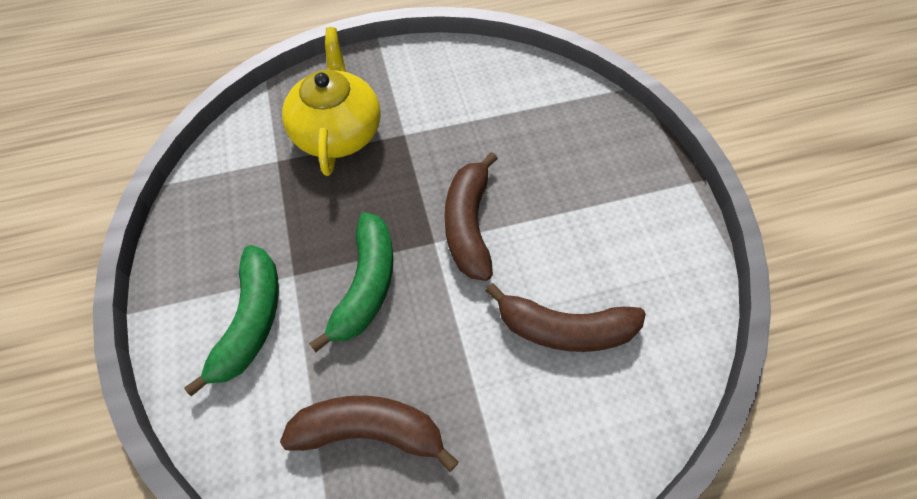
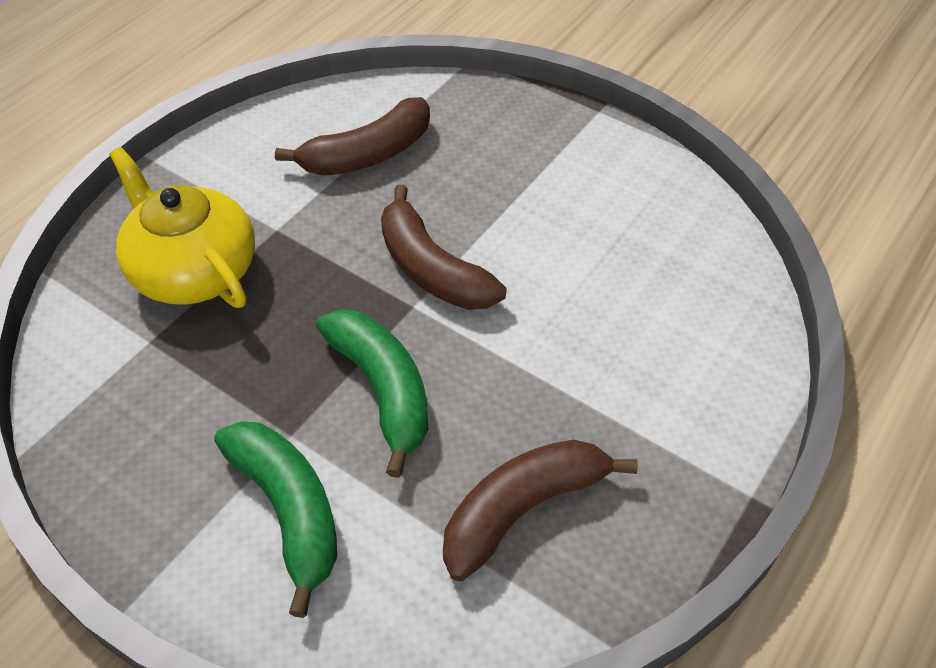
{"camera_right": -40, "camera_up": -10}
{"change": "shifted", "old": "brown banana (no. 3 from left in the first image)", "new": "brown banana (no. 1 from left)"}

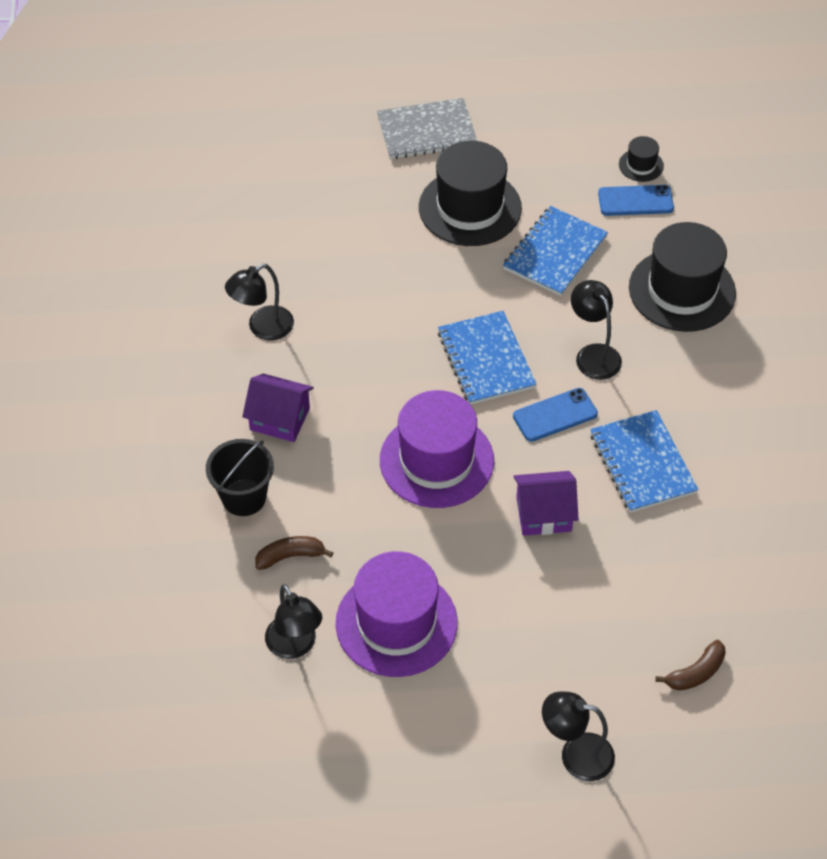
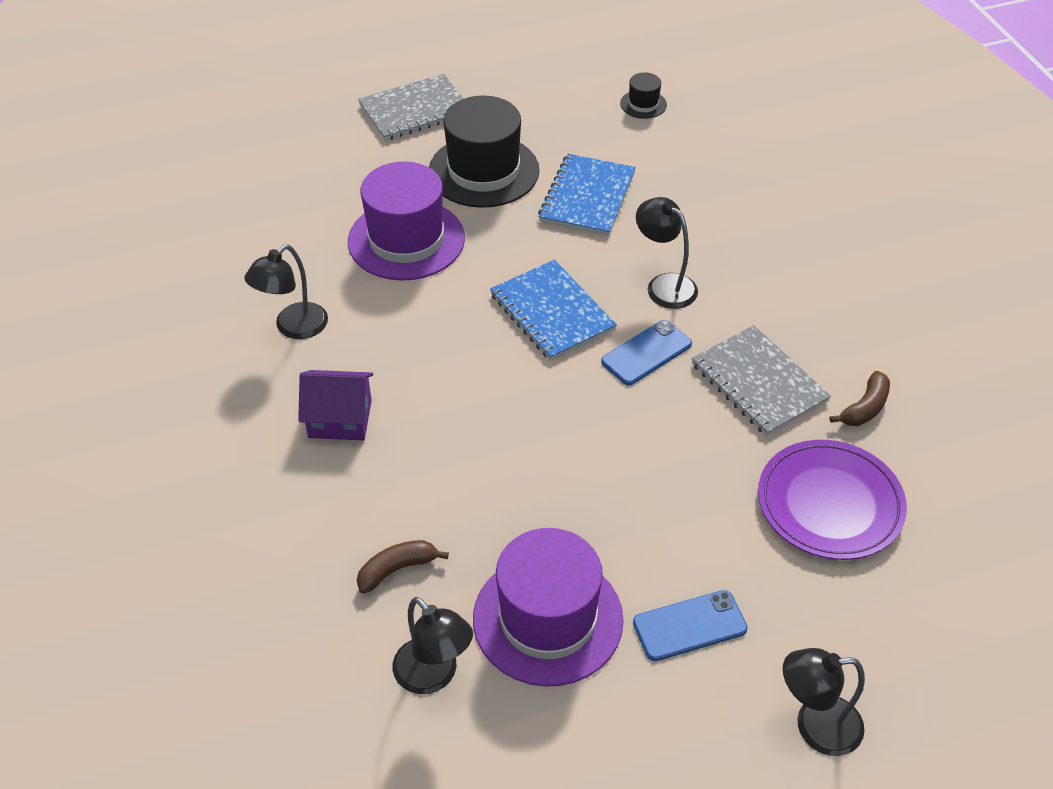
{"camera_right": -15, "camera_up": -5}
{"change": "gone", "old": "black bucket"}
{"change": "gone", "old": "purple house (no. 2 from left)"}
{"change": "gone", "old": "black hat (no. 3 from left)"}
{"change": "new", "new": "purple plate"}
{"change": "shifted", "old": "purple hat (no. 2 from left in the first image)", "new": "purple hat (no. 1 from left)"}
{"change": "shifted", "old": "blue phone (no. 2 from left)"}
{"change": "shifted", "old": "brown banana (no. 2 from left)"}
{"change": "repainted", "old": "blue notebook (no. 3 from left)", "new": "grey notebook (no. 2 from left)"}

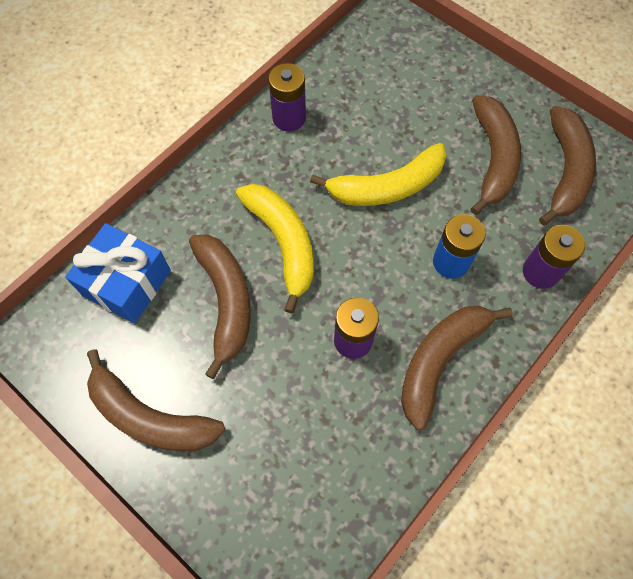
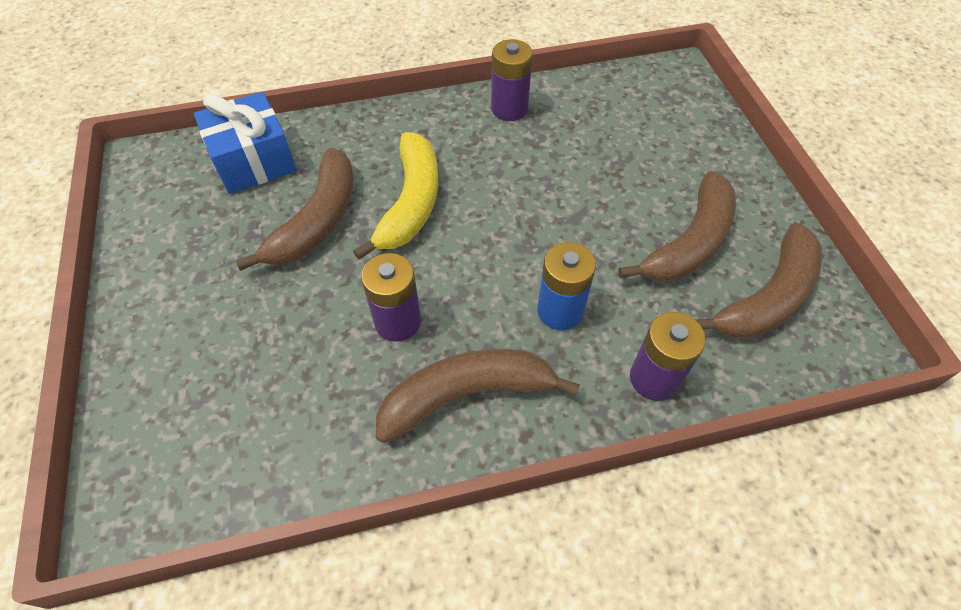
{"camera_right": 35, "camera_up": -10}
{"change": "gone", "old": "brown banana (no. 1 from left)"}
{"change": "gone", "old": "yellow banana (no. 2 from left)"}

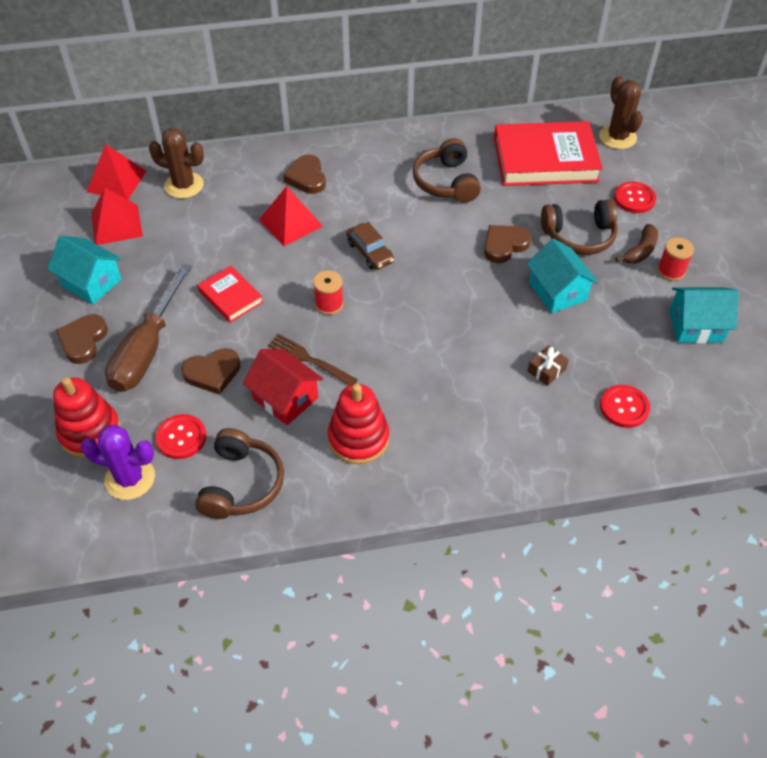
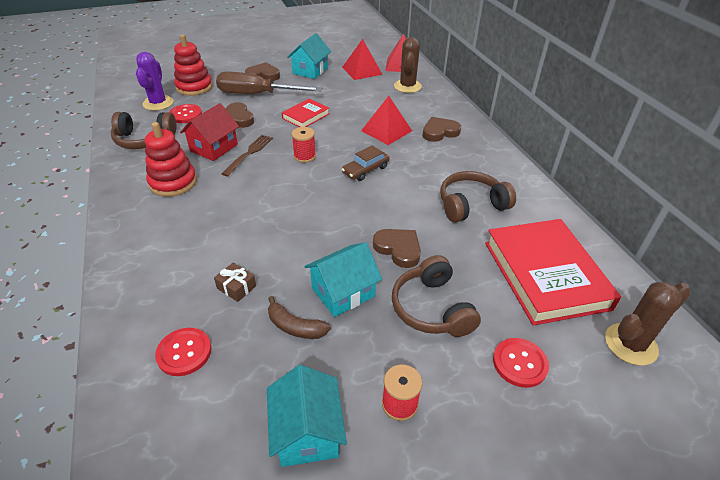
{"camera_right": 80, "camera_up": -10}
{"change": "shifted", "old": "brown banana"}

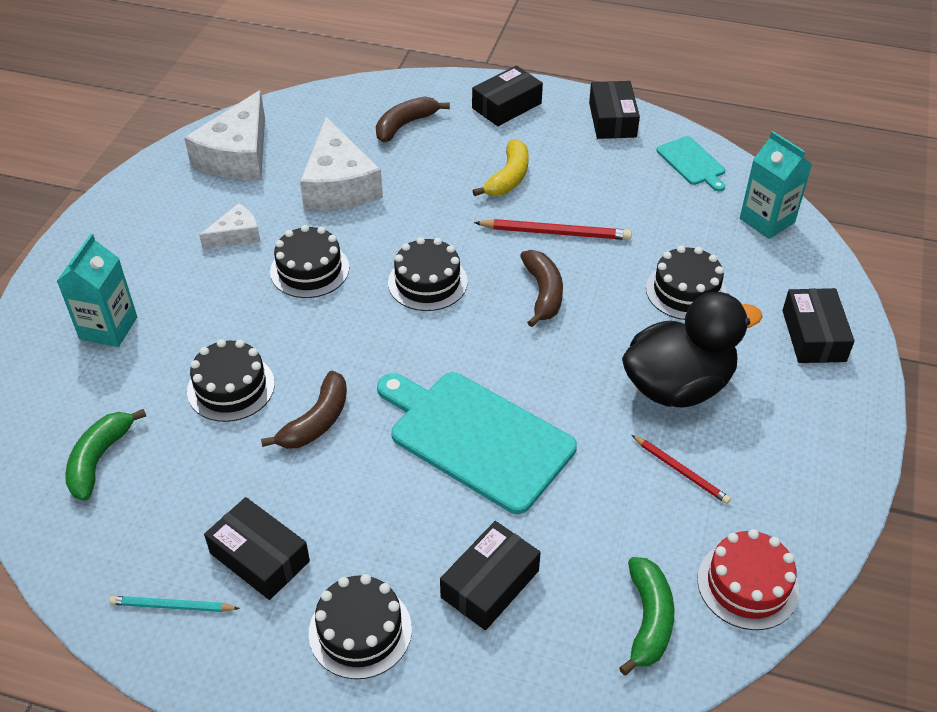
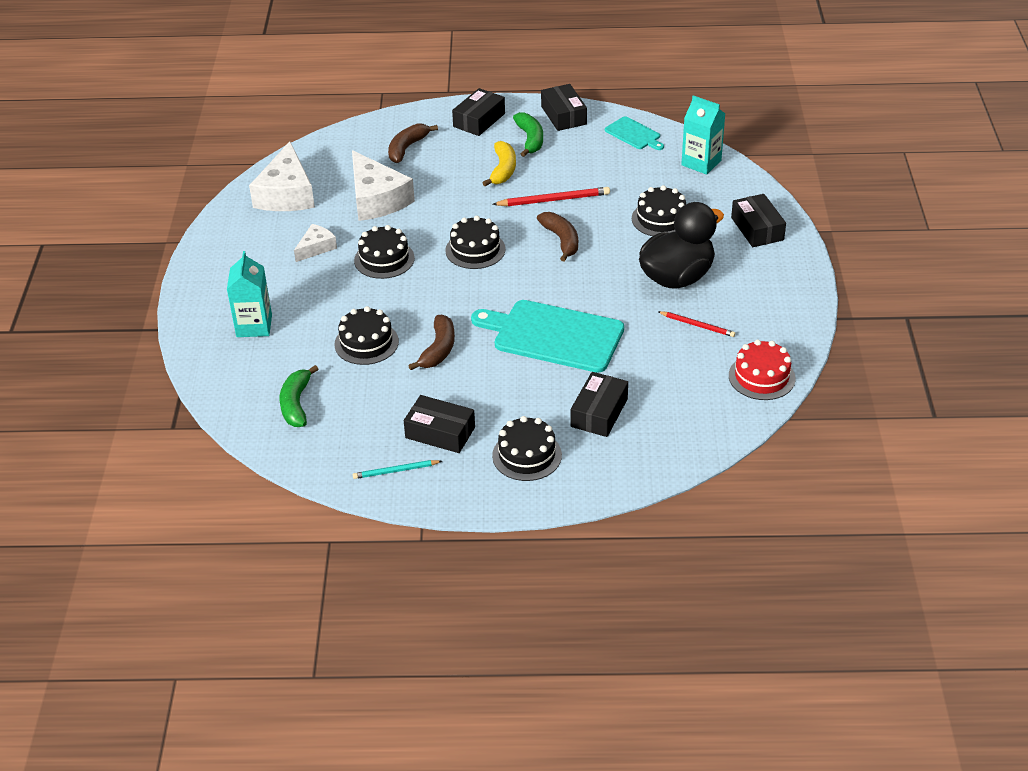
{"camera_right": -15, "camera_up": -5}
{"change": "shifted", "old": "green banana (no. 2 from left)"}

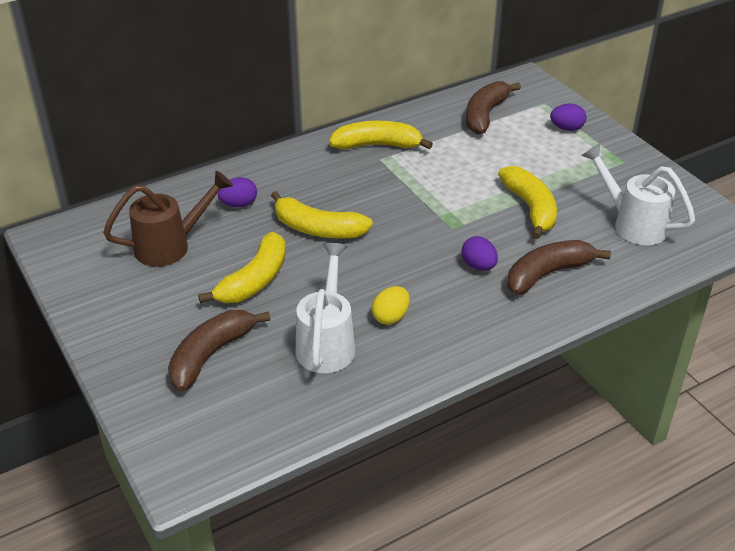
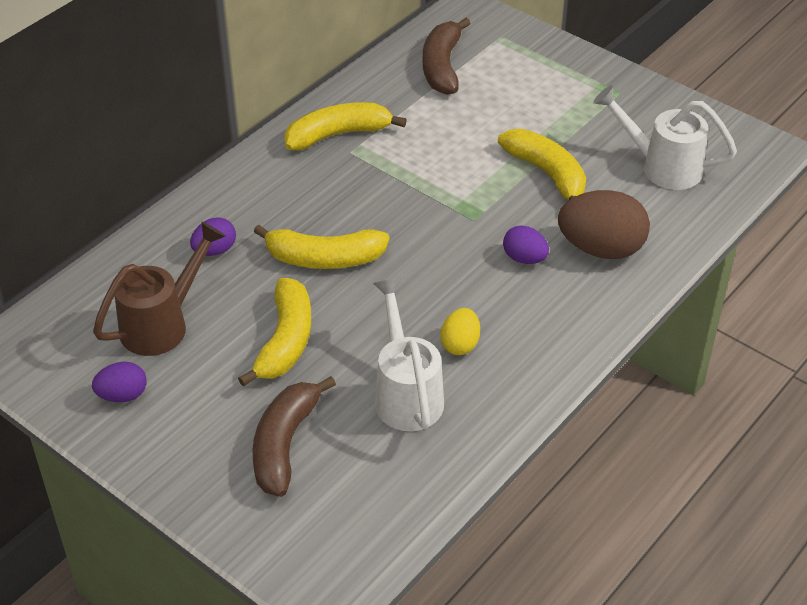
{"camera_right": -20, "camera_up": 5}
{"change": "shifted", "old": "purple egg (no. 3 from left in the first image)", "new": "purple egg (no. 1 from left)"}
{"change": "swapped", "old": "brown banana (no. 3 from left)", "new": "brown egg"}

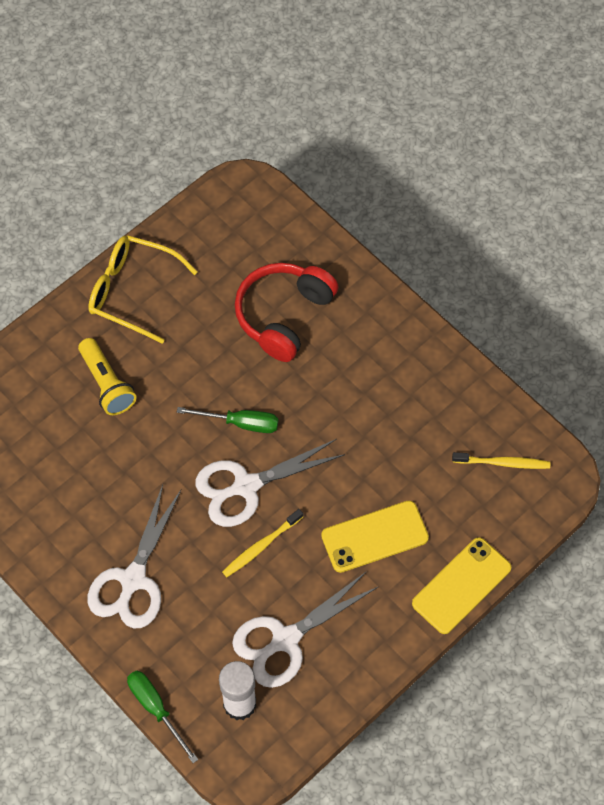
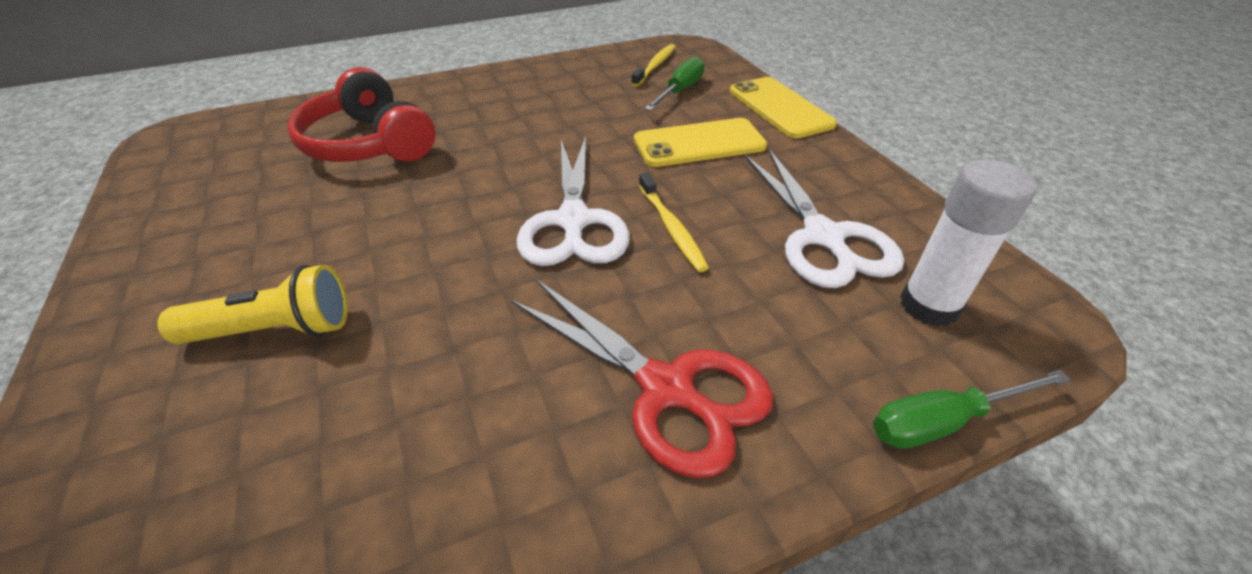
{"camera_right": -70, "camera_up": -20}
{"change": "gone", "old": "yellow glasses"}
{"change": "shifted", "old": "green screwdriver (no. 2 from left in the first image)", "new": "green screwdriver (no. 1 from left)"}
{"change": "repainted", "old": "white scissors (no. 1 from left)", "new": "red scissors"}
{"change": "rotated", "old": "yellow phone (no. 1 from left)", "degrees": 75}

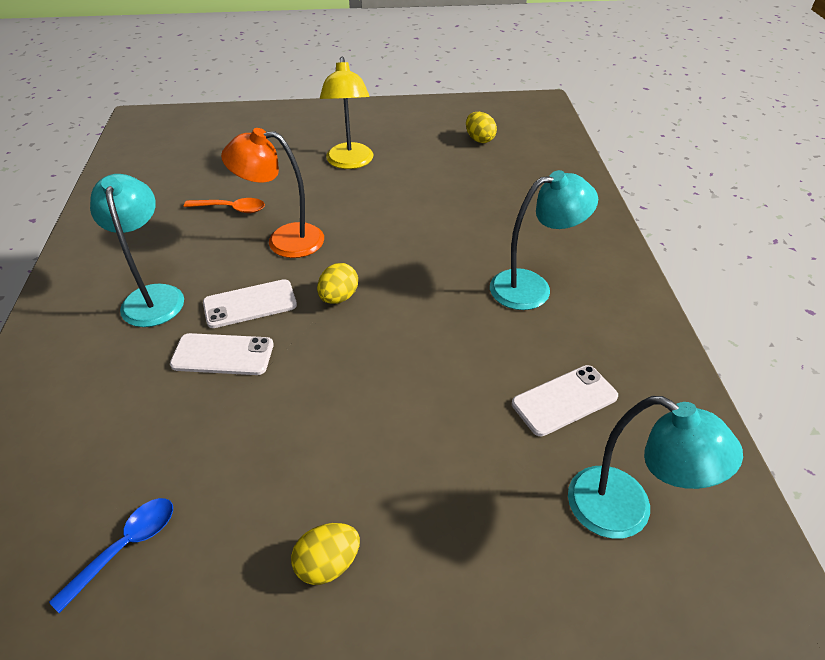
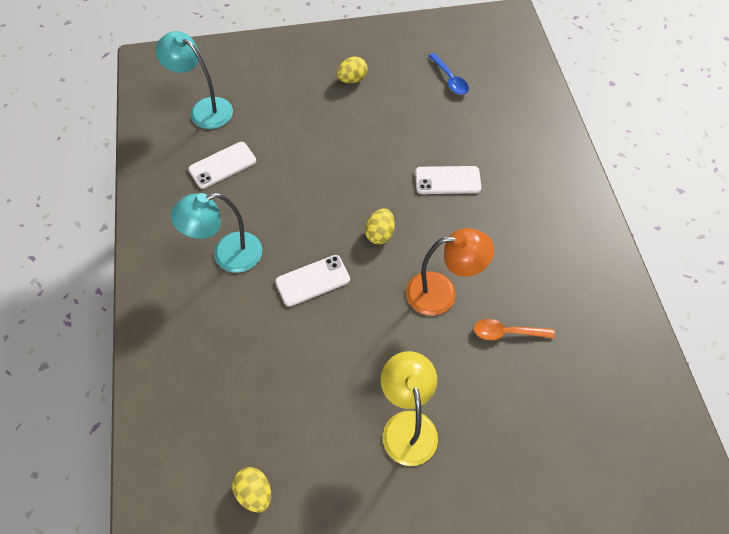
{"camera_right": 175, "camera_up": 15}
{"change": "gone", "old": "turquoise lamp (no. 1 from left)"}
{"change": "shifted", "old": "white phone (no. 2 from left)"}
{"change": "rotated", "old": "blue spoon", "degrees": -60}

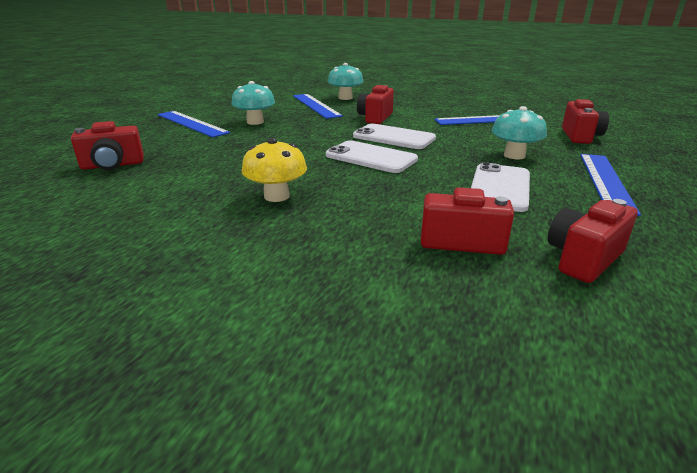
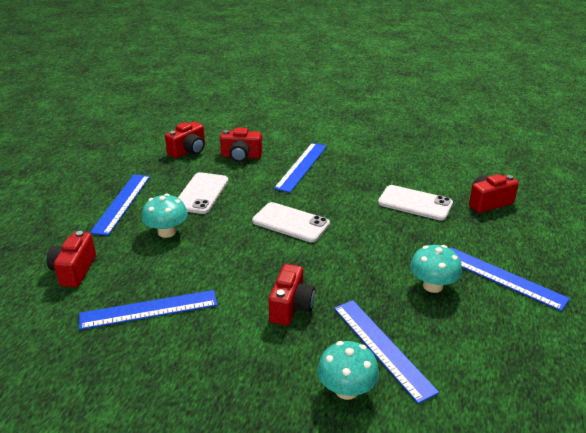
{"camera_right": 175, "camera_up": 5}
{"change": "gone", "old": "yellow mushroom"}
{"change": "new", "new": "blue ruler (no. 3 from left)"}
{"change": "shifted", "old": "white phone (no. 2 from left in the first image)", "new": "white phone (no. 3 from left)"}

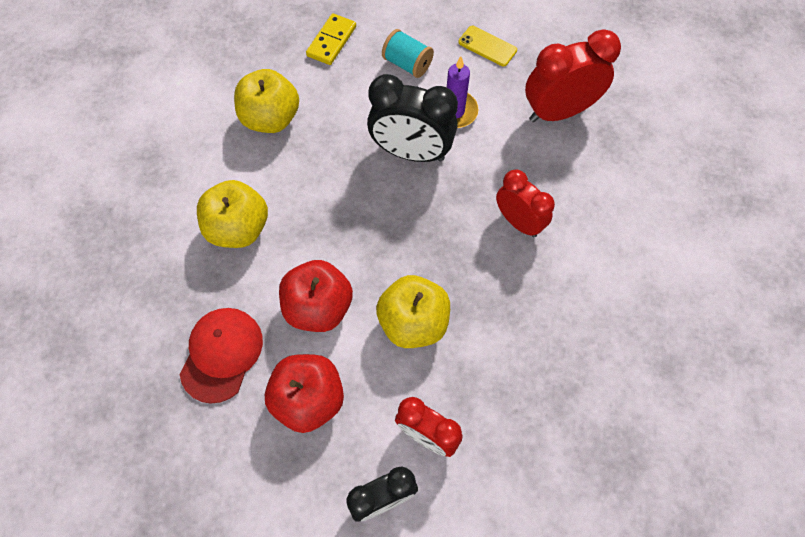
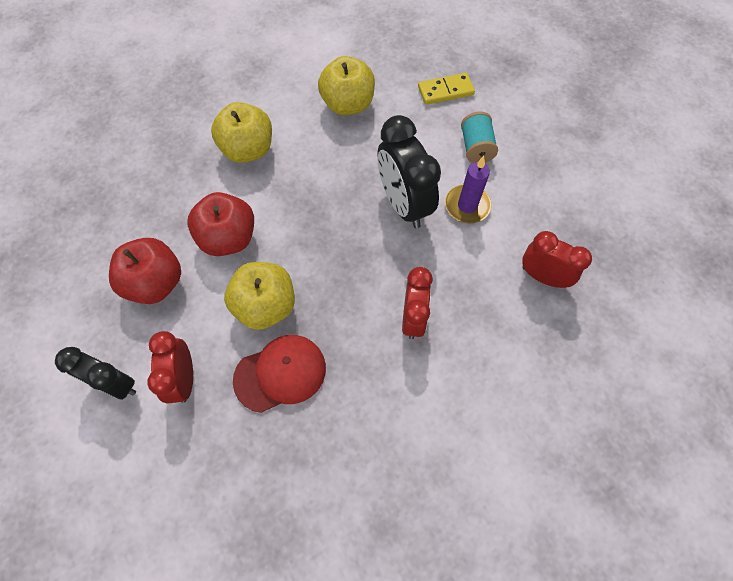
{"camera_right": 50, "camera_up": 0}
{"change": "gone", "old": "yellow phone"}
{"change": "shifted", "old": "red cap"}
{"change": "scaled", "old": "red clock (no. 3 from left)", "factor": 0.66}

